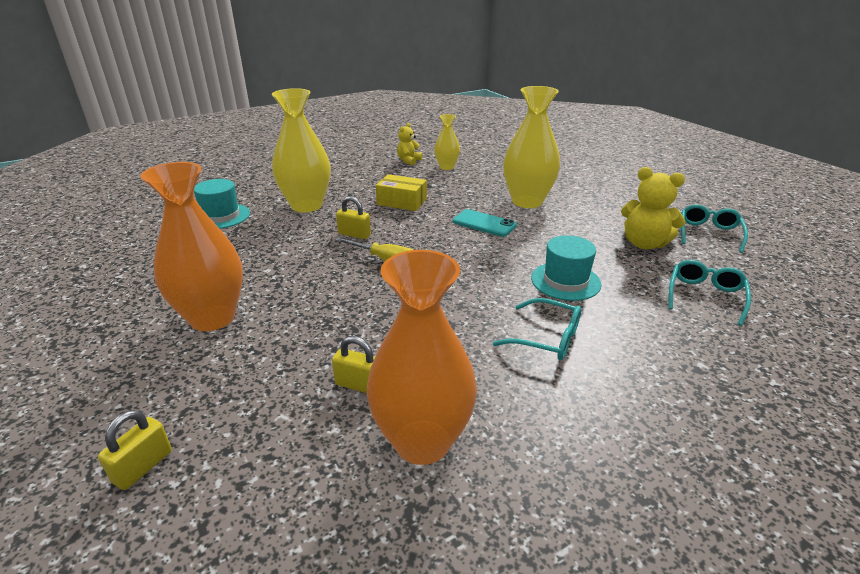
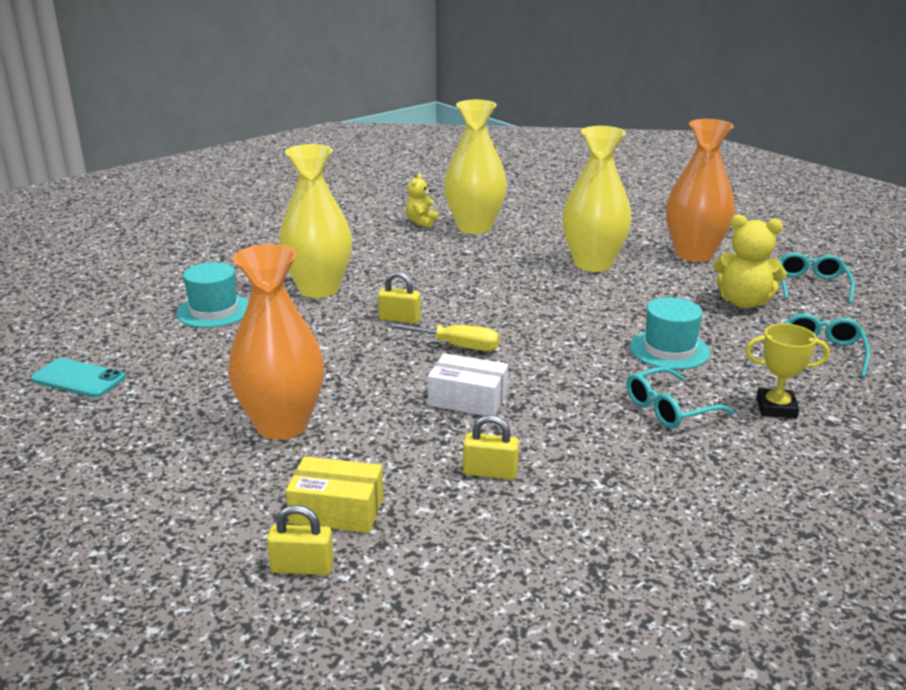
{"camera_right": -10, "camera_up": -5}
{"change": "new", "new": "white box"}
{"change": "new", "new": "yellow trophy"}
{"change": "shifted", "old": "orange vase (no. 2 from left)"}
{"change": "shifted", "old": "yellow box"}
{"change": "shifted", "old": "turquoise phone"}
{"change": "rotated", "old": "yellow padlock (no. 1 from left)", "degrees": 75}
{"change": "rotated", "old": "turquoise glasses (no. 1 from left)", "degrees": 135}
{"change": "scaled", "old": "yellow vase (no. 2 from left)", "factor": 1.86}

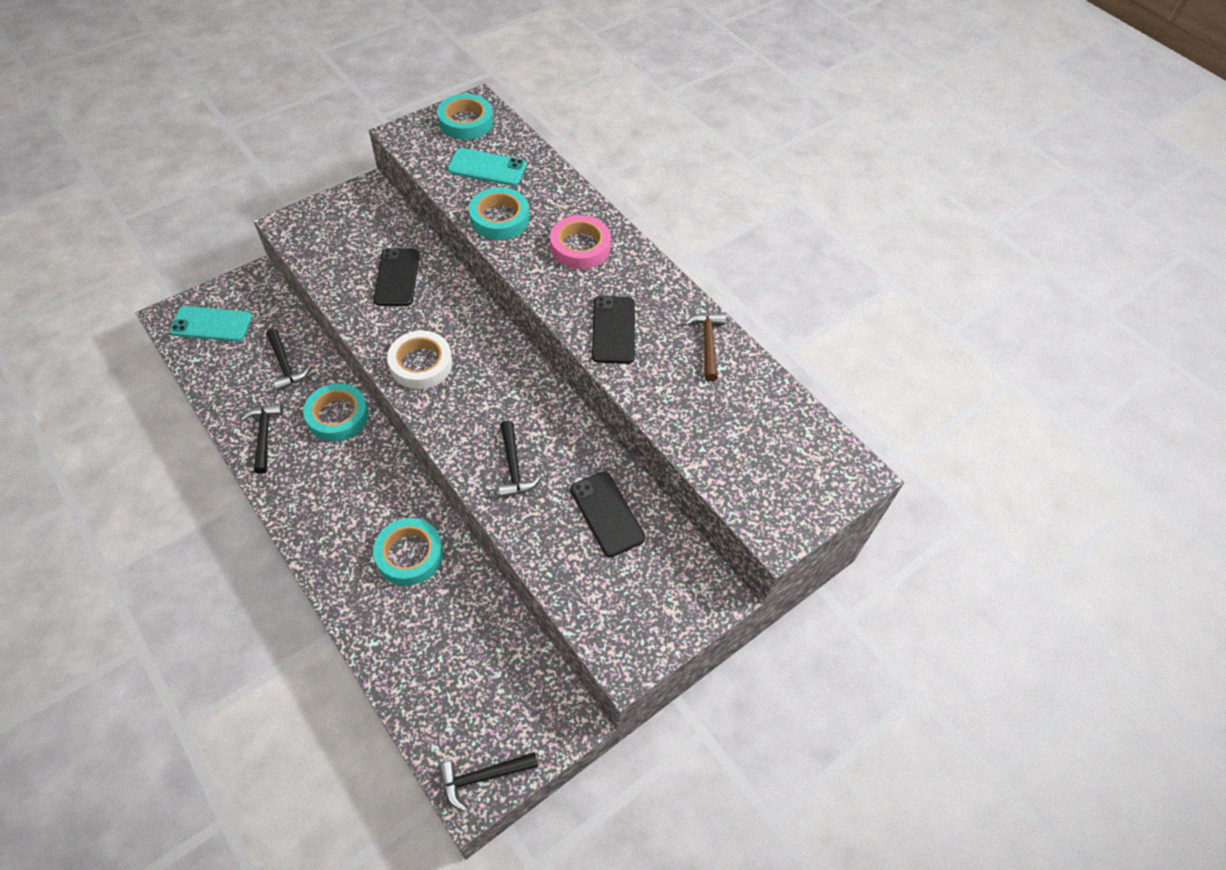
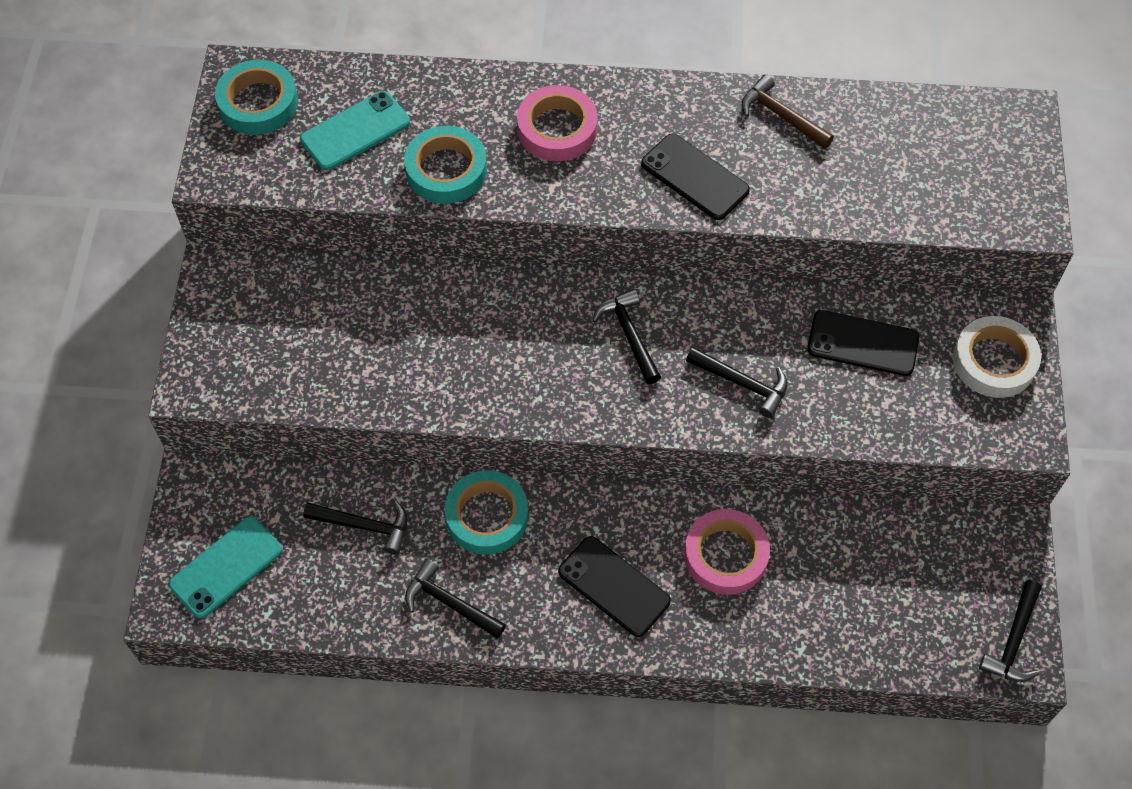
{"camera_right": -45, "camera_up": 5}
{"change": "new", "new": "black hammer (no. 3 from left)"}
{"change": "shifted", "old": "black phone (no. 1 from left)"}
{"change": "shifted", "old": "white tape"}
{"change": "repainted", "old": "turquoise tape (no. 2 from left)", "new": "pink tape (no. 2 from left)"}

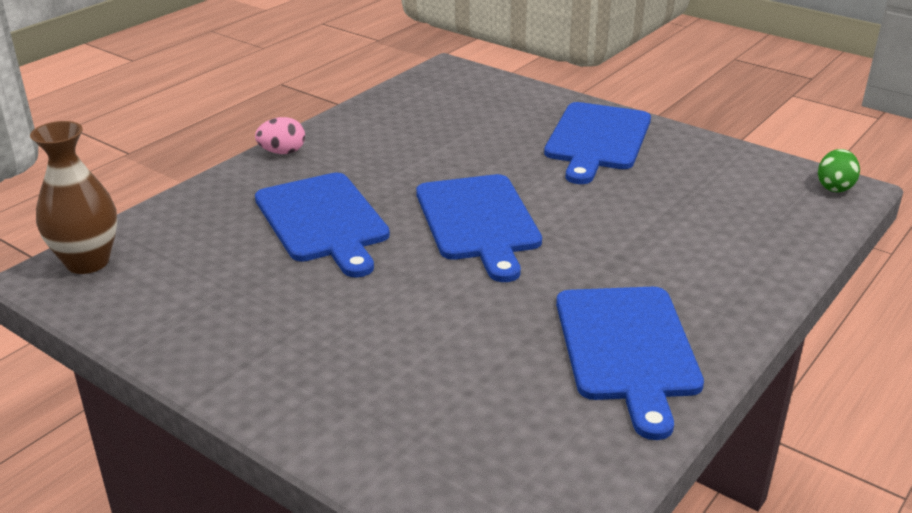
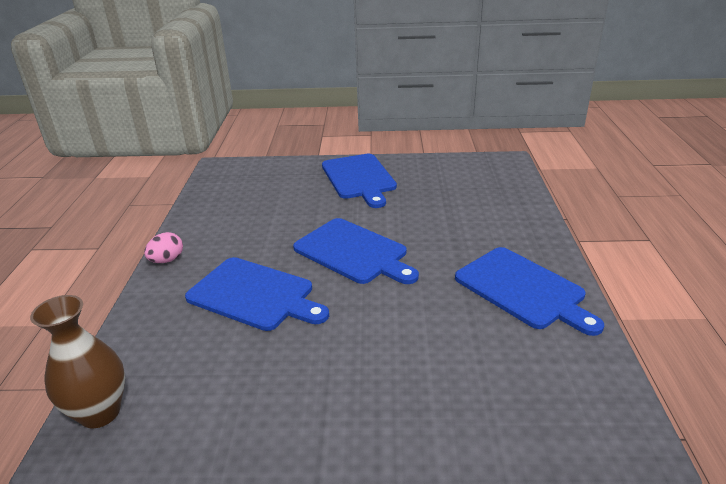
{"camera_right": -35, "camera_up": 0}
{"change": "gone", "old": "green egg"}

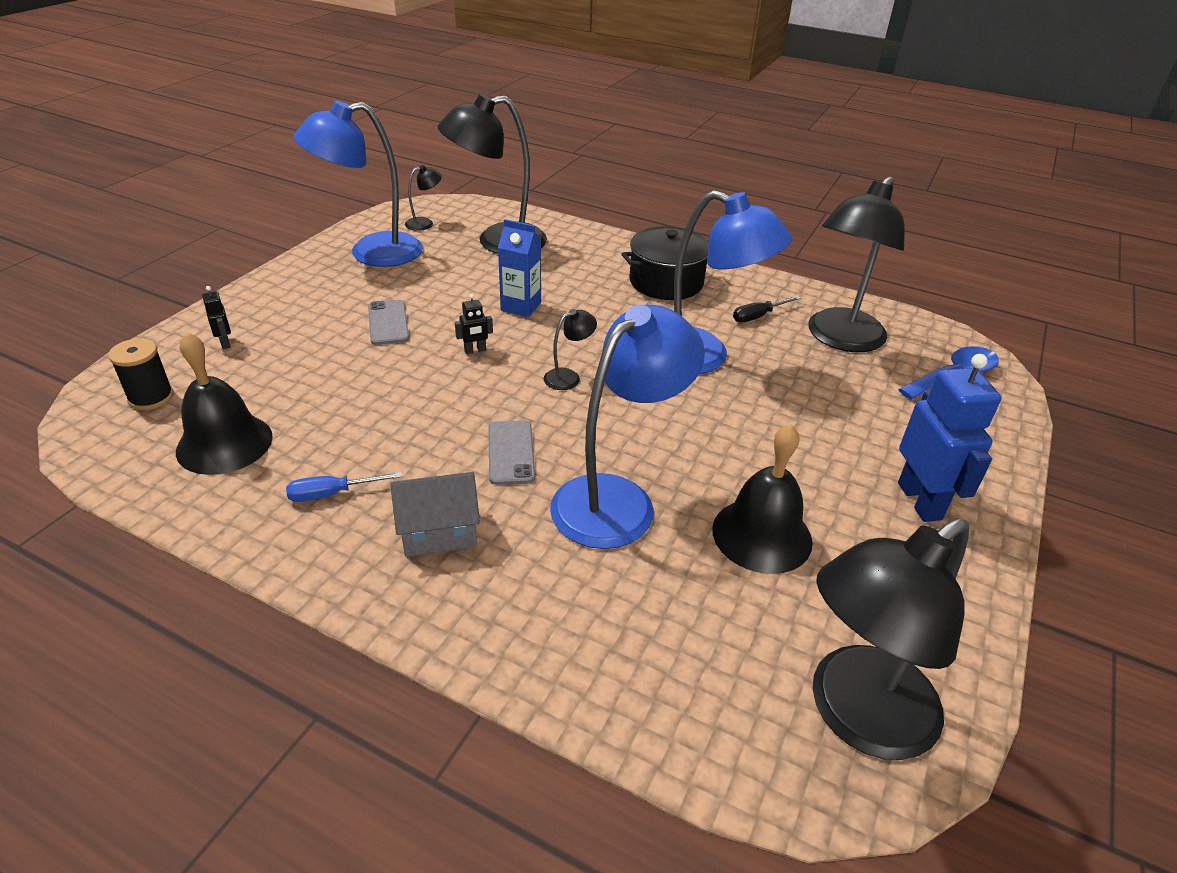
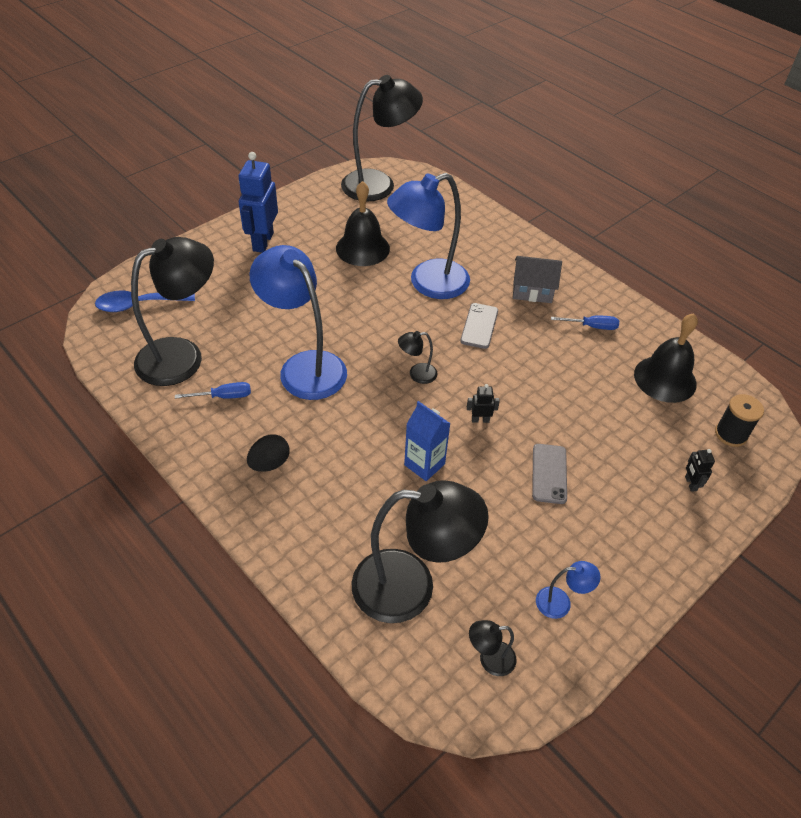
{"camera_right": -160, "camera_up": 10}
{"change": "swapped", "old": "black pot", "new": "black egg"}
{"change": "repainted", "old": "black screwdriver", "new": "blue screwdriver (no. 1 from left)"}
{"change": "scaled", "old": "blue lamp (no. 1 from left in the first image)", "factor": 0.42}

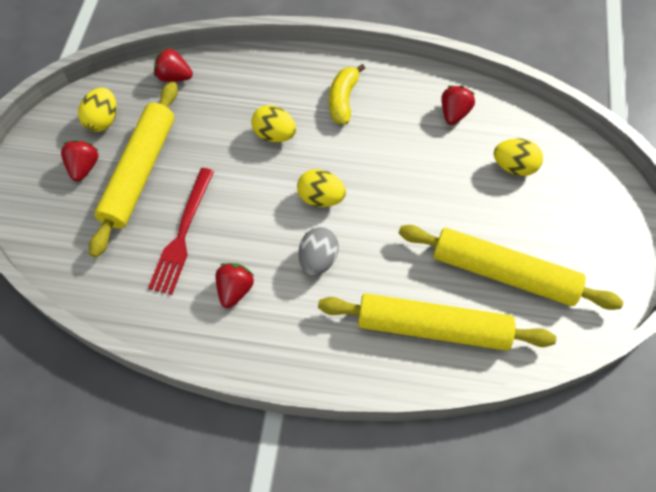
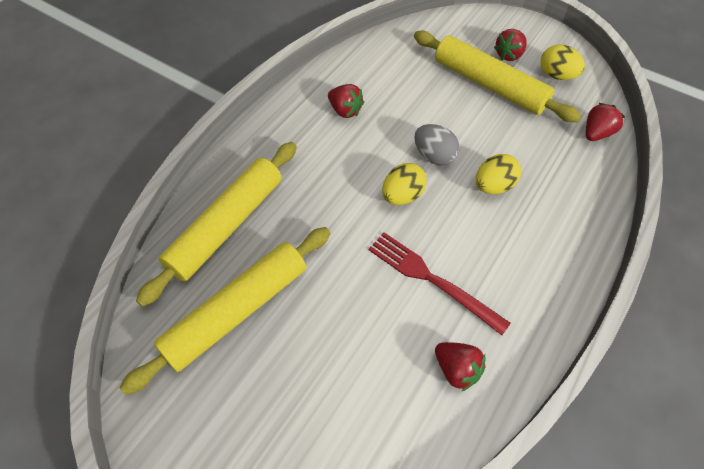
{"camera_right": 115, "camera_up": -5}
{"change": "gone", "old": "yellow banana"}
{"change": "gone", "old": "yellow egg (no. 4 from left)"}
{"change": "shifted", "old": "red fork"}
{"change": "shifted", "old": "grey egg"}
{"change": "rotated", "old": "red strawberry (no. 1 from left in the first image)", "degrees": 105}

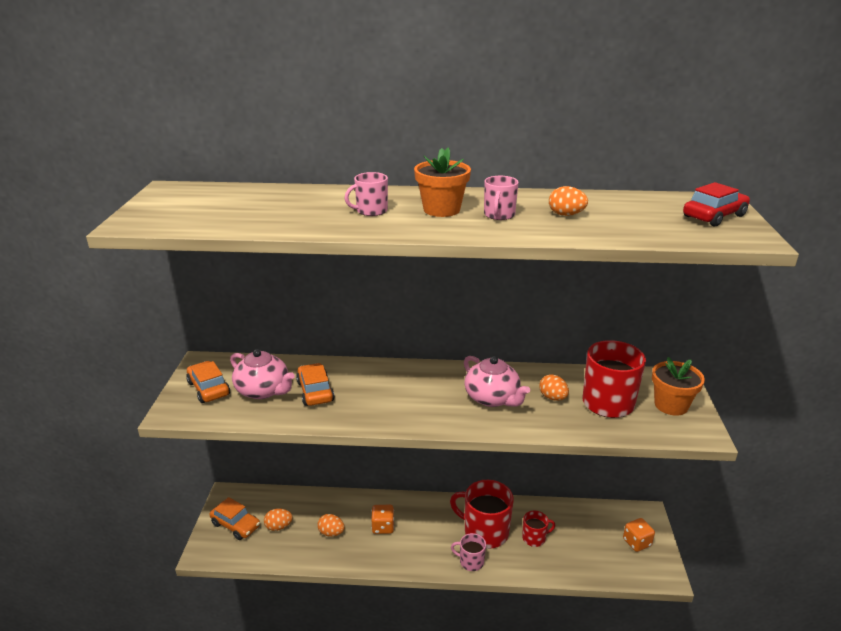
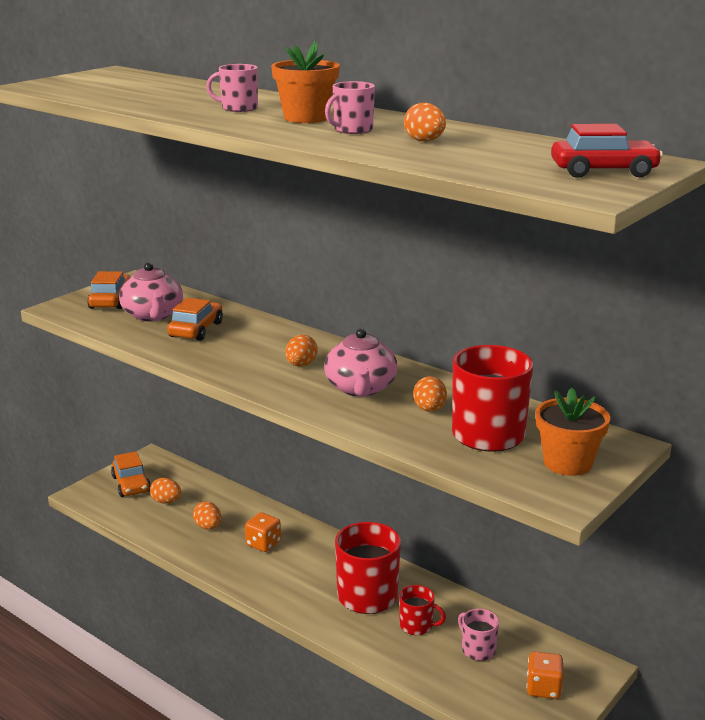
{"camera_right": 35, "camera_up": -5}
{"change": "new", "new": "orange egg (no. 3 from left)"}
{"change": "shifted", "old": "pink mug (no. 2 from left in the first image)", "new": "pink mug (no. 3 from left)"}

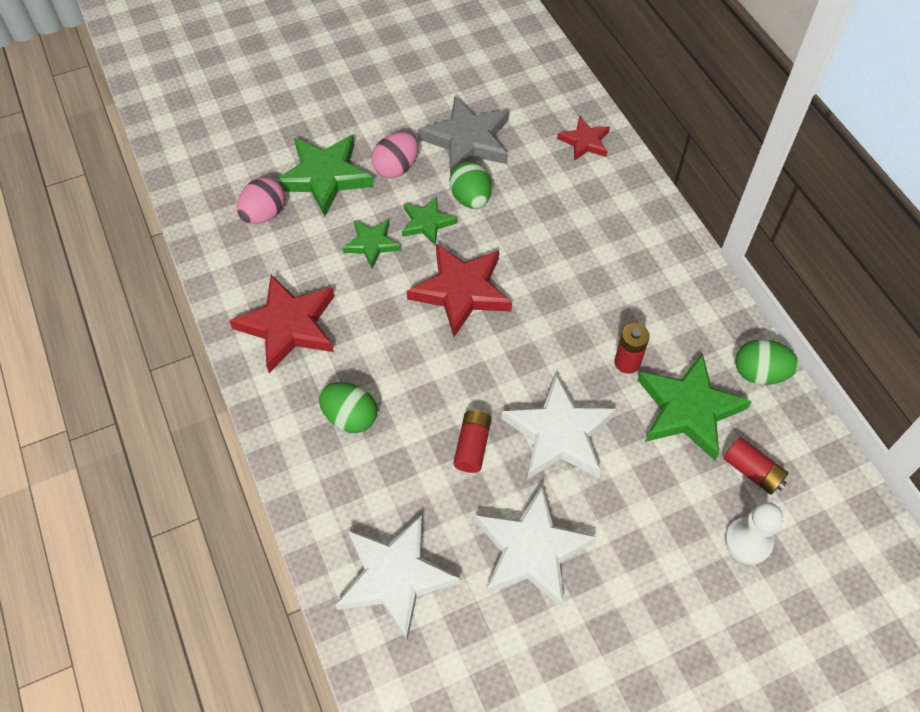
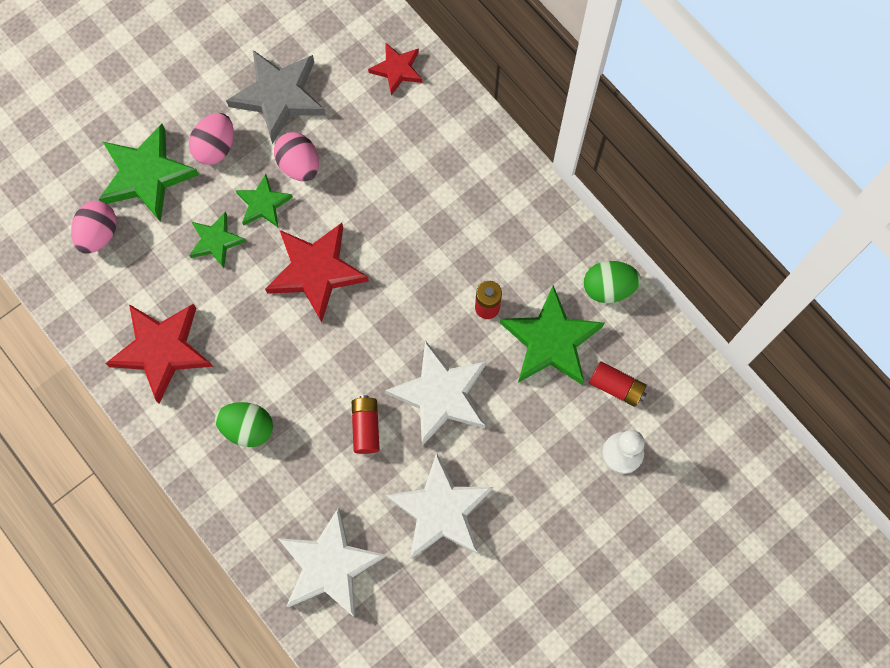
{"camera_right": -15, "camera_up": 15}
{"change": "repainted", "old": "green egg (no. 2 from left)", "new": "pink egg (no. 3 from left)"}

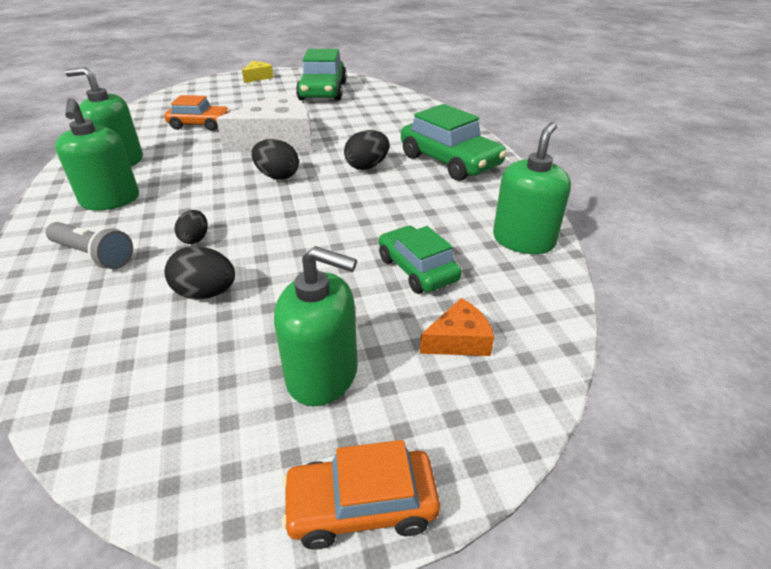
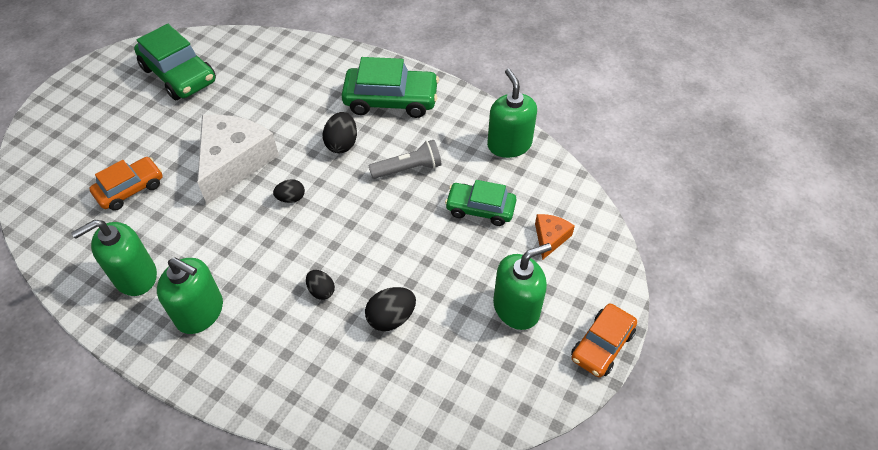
{"camera_right": -45, "camera_up": 15}
{"change": "gone", "old": "yellow cheese"}
{"change": "shifted", "old": "grey flashlight"}
{"change": "scaled", "old": "black egg (no. 3 from left in the first image)", "factor": 0.65}

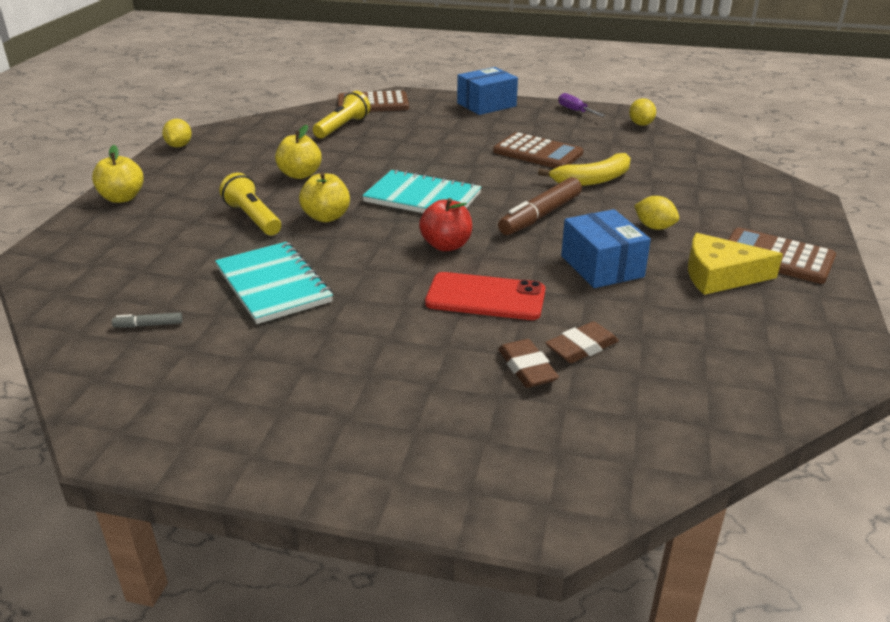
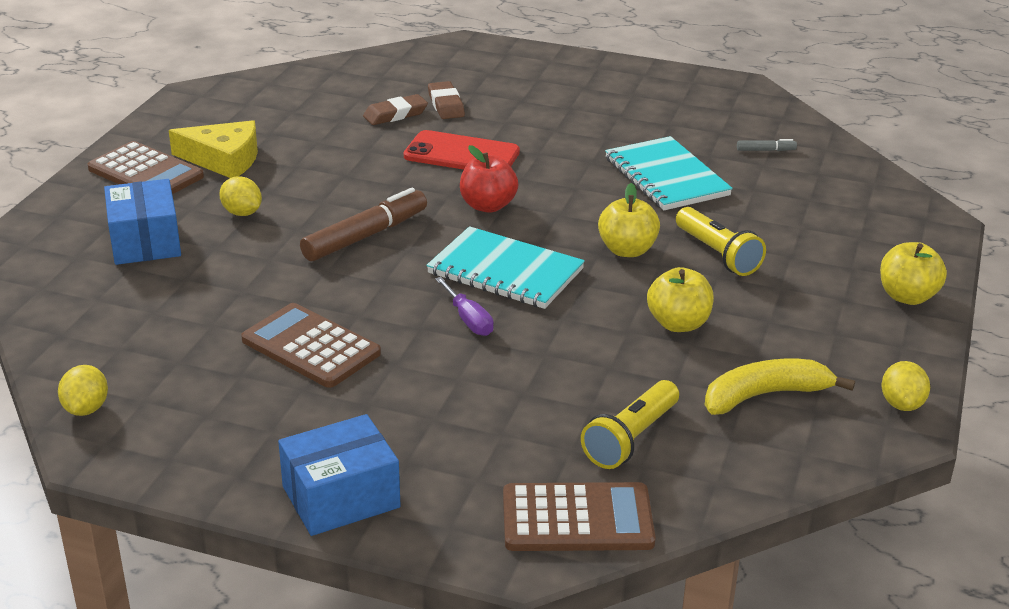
{"camera_right": -175, "camera_up": 0}
{"change": "shifted", "old": "yellow banana"}
{"change": "shifted", "old": "purple screwdriver"}
{"change": "shifted", "old": "blue box (no. 2 from left in the first image)", "new": "blue box (no. 1 from left)"}

